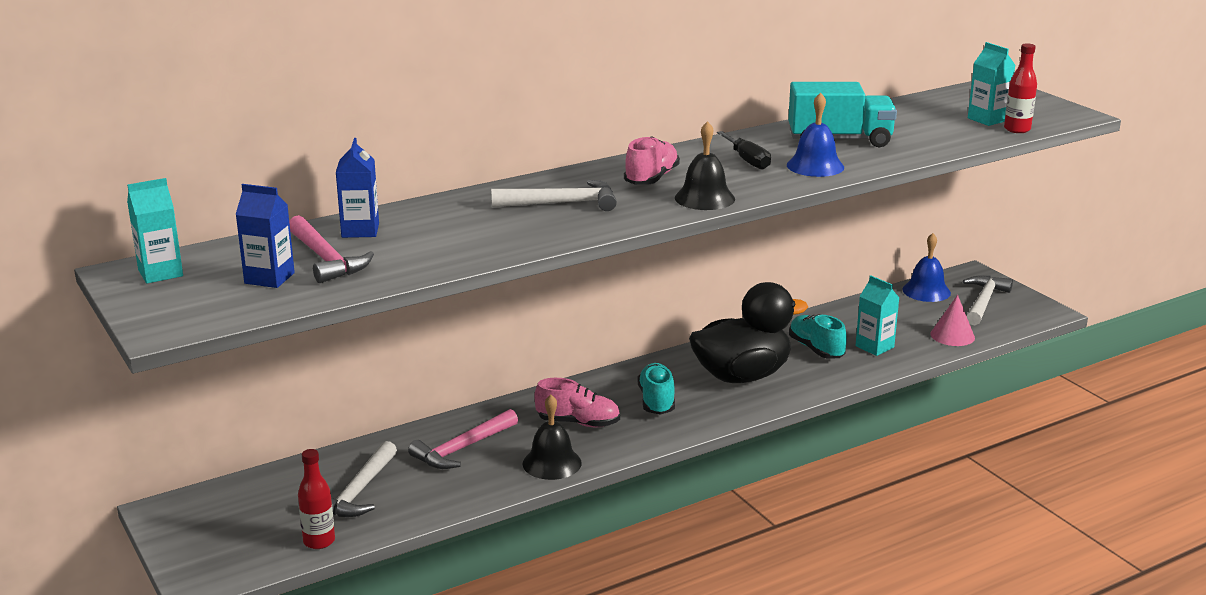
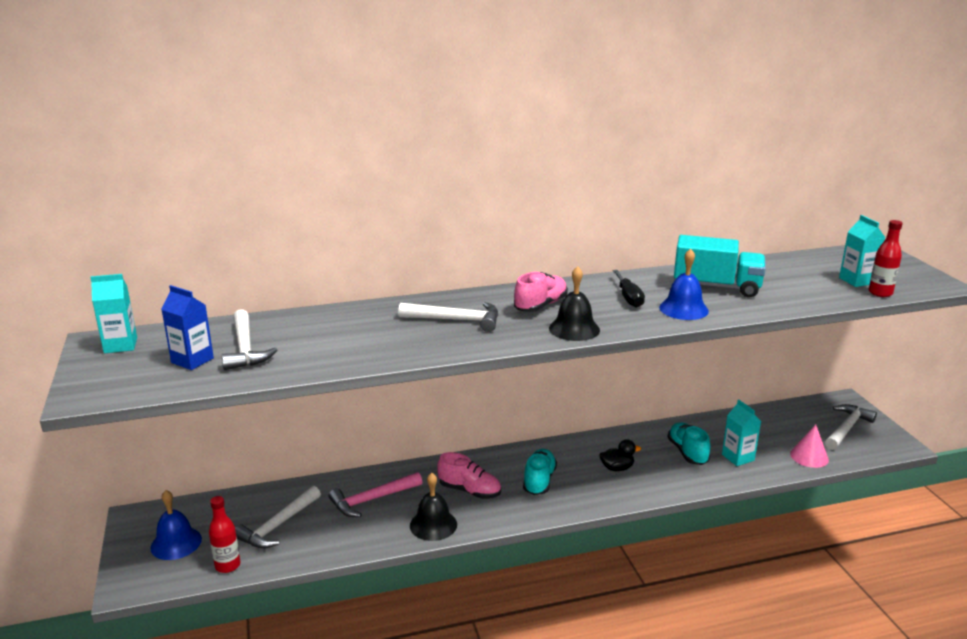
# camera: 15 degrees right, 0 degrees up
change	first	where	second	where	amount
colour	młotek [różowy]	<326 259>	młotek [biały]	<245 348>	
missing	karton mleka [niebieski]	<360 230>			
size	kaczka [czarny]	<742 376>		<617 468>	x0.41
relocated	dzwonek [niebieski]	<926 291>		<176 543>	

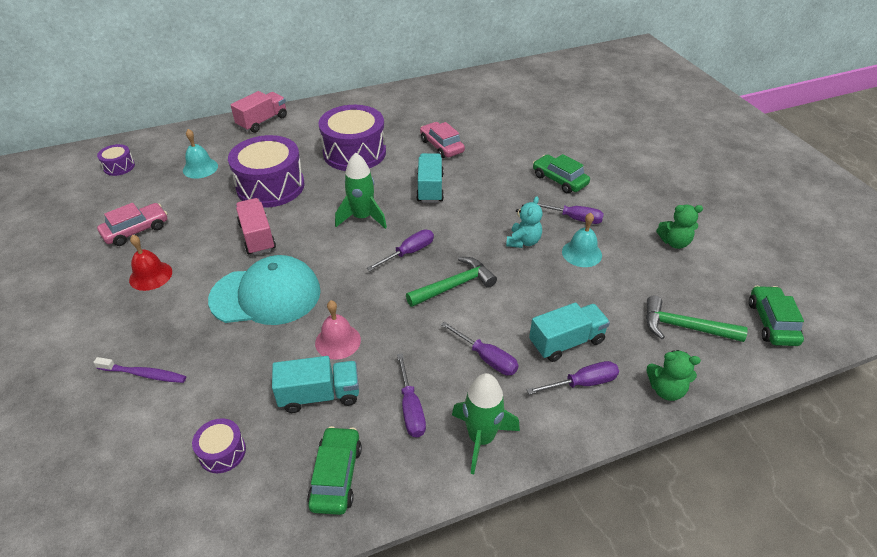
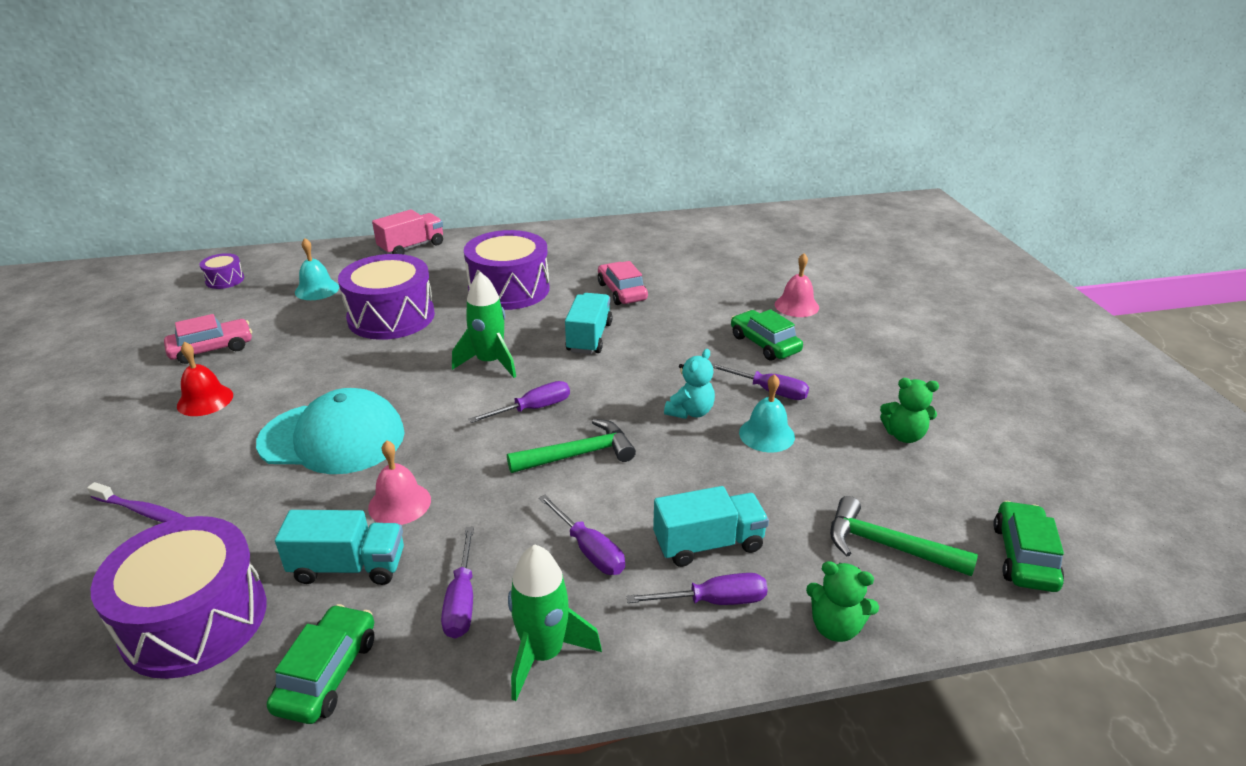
# camera: 10 degrees right, 10 degrees down
change	first	where	second	where	amount
size	bęben [fioletowy]	<222 452>		<195 620>	x2.18
missing	ciężarówka [różowy]	<257 237>			
appeared			dzwonek [różowy]	<796 306>	

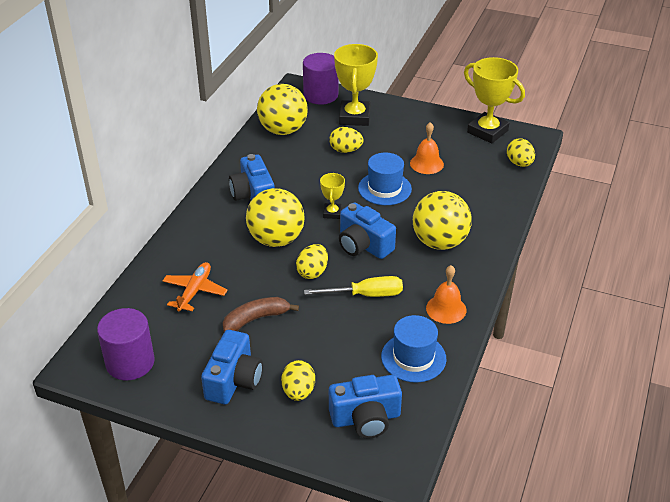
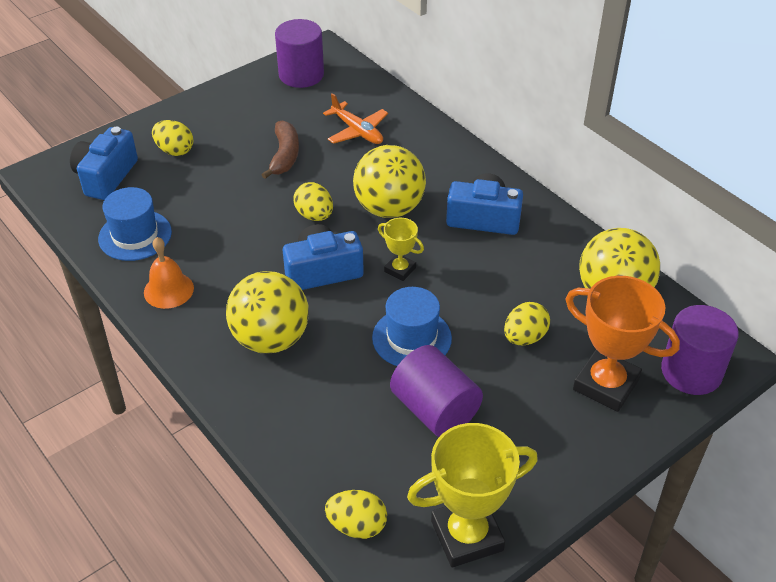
# camera: 120 degrees right, 5 degrees up
change	first	where	second	where	amount
missing	aparat fotograficzny [niebieski]	<234 380>			
missing	śrubokręt [żółty]	<365 295>			
colour	puchar [żółty]	<354 117>	puchar [pomarańczowy]	<606 384>	
exchanged	dzwonek [pomarańczowy]	<426 164>	walec [fioletowy]	<435 410>	

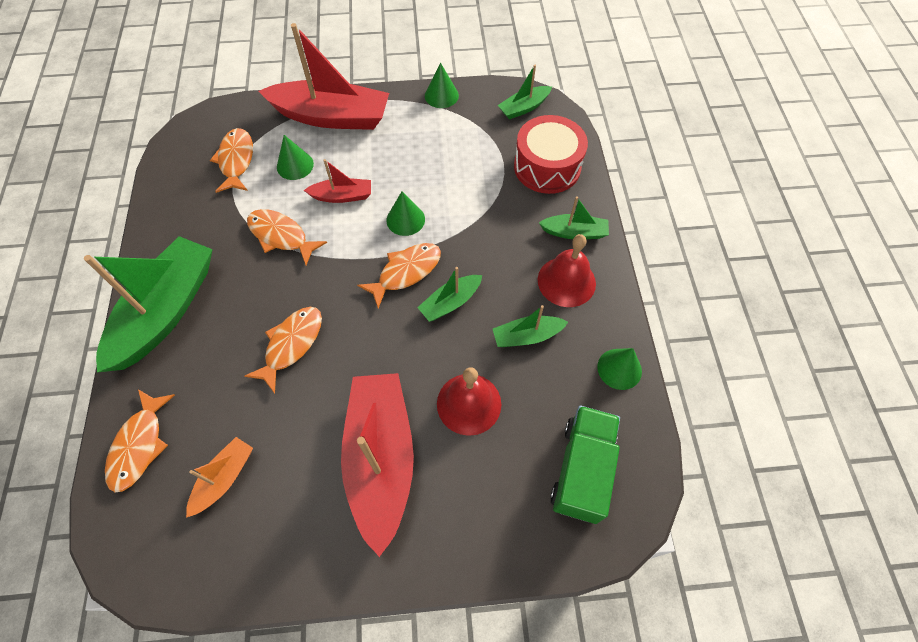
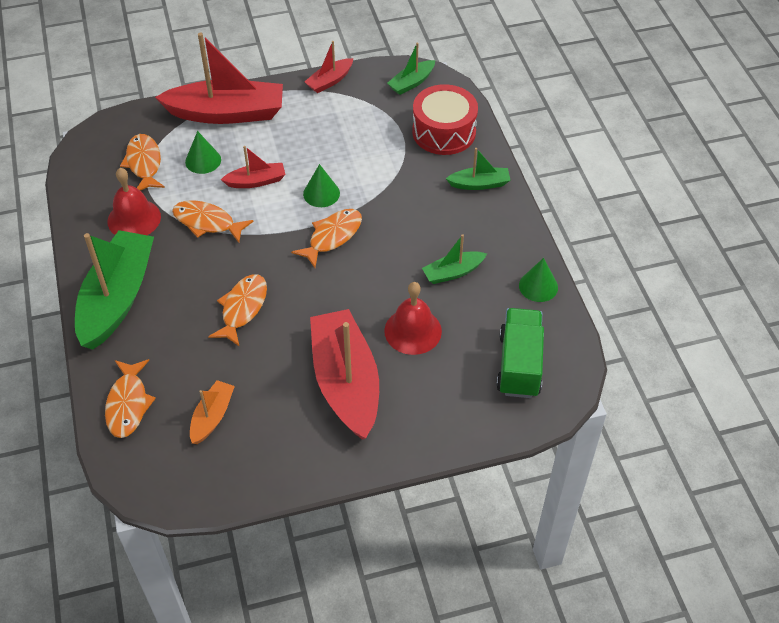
# camera: 10 degrees left, 10 degrees down
change	first	where	second	where	amount
missing	łódka [zielony]	<450 302>			
exchanged	stożek [zielony]	<441 95>	łódka [czerwony]	<329 81>	
relocated	dzwonek [czerwony]	<566 281>		<134 219>	

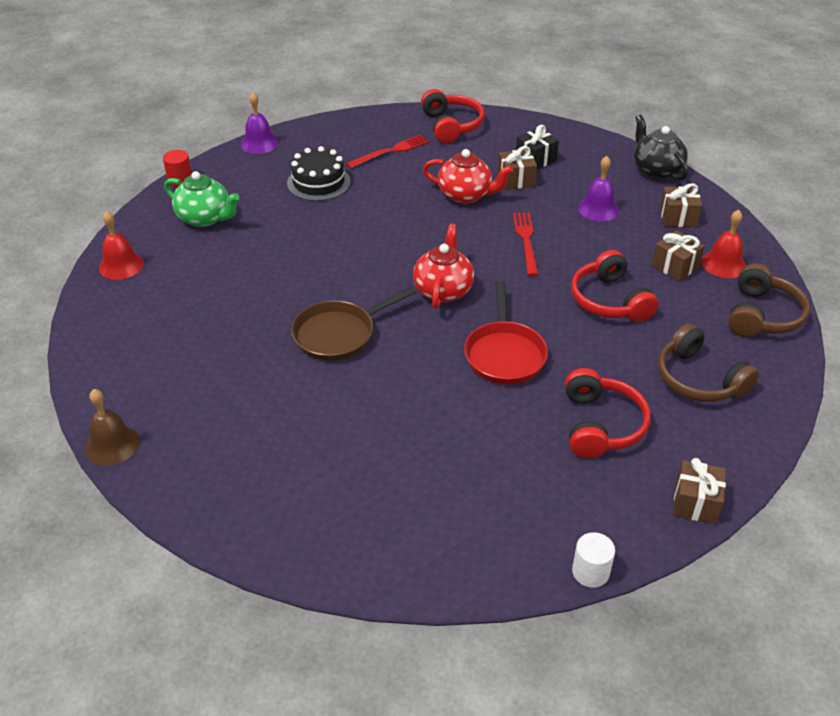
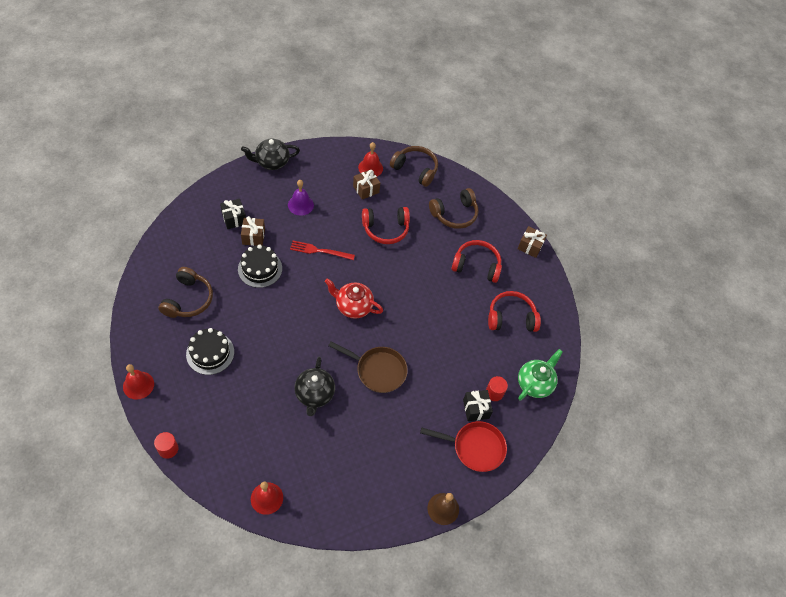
# camera: 85 degrees left, 15 degrees up
change	first	where	second	where	amount
relocated	imbryk [zielony]	<205 218>		<535 383>	
colour	dzwonek [fioletowy]	<259 143>	dzwonek [czerwony]	<138 385>	
spun	patelnia [brązowy]	<339 334>		<378 370>	45 degrees counterclockwise
exchanged	widelec [czerwony]	<390 151>	słuchawki [brązowy]	<188 299>	
relocated	słuchawki [czerwony]	<451 125>		<511 317>	
exchanged	imbryk [czerwony]	<466 195>	tort [czarny]	<260 269>	
relocated	patelnia [czerwony]	<504 354>		<475 448>	
missing	walec [biały]	<590 572>			
missing	prezent [brązowy]	<678 217>			
appeared			imbryk [czarny]	<314 394>	
appeared			prezent [czarny]	<476 409>	
appeared			walec [czerwony]	<494 393>	

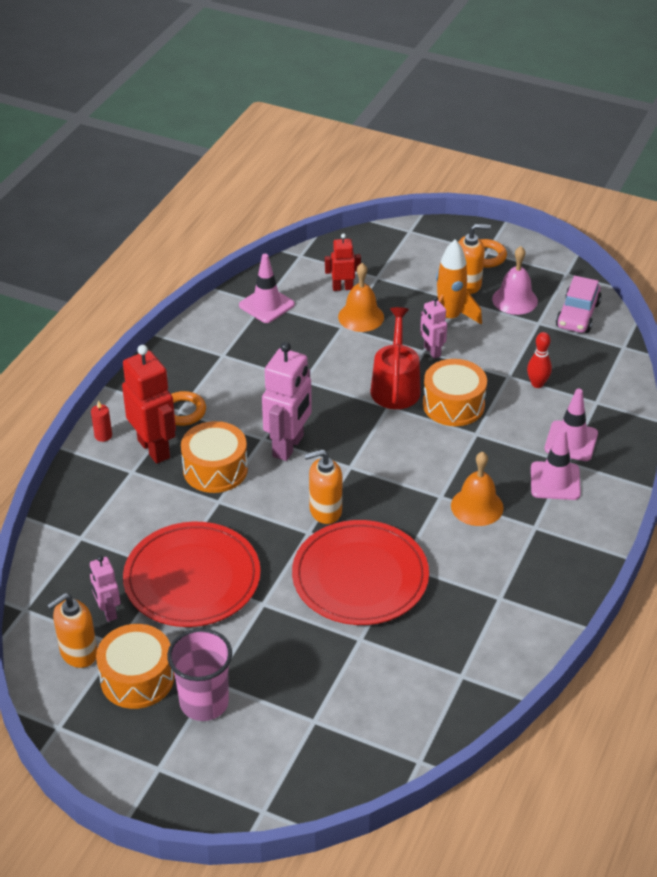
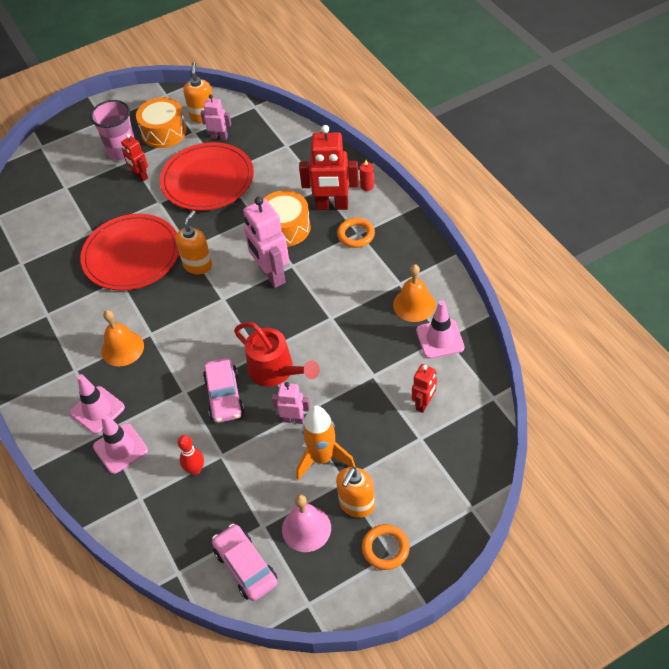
# camera: 130 degrees right, 10 degrees up
change	first	where	second	where	amount
relocated	dzwonek [pomarańczowy]	<361 317>		<414 304>	
exchanged	bęben [pomarańczowy]	<453 405>	samochód [różowy]	<224 396>	
appeared			robot [czerwony]	<140 176>	

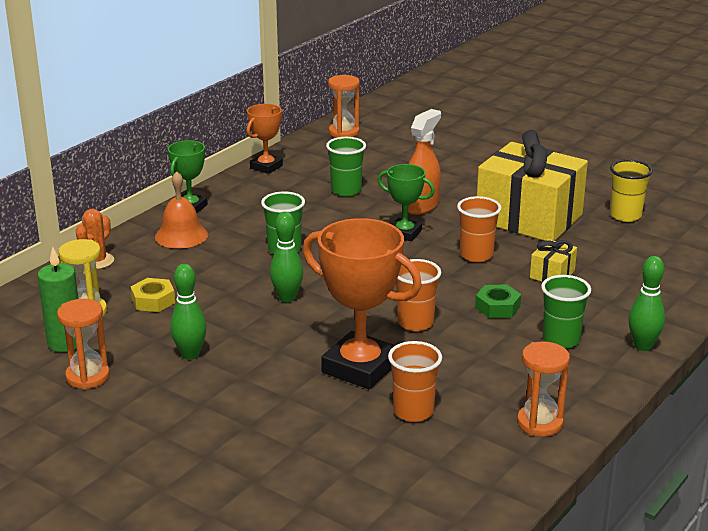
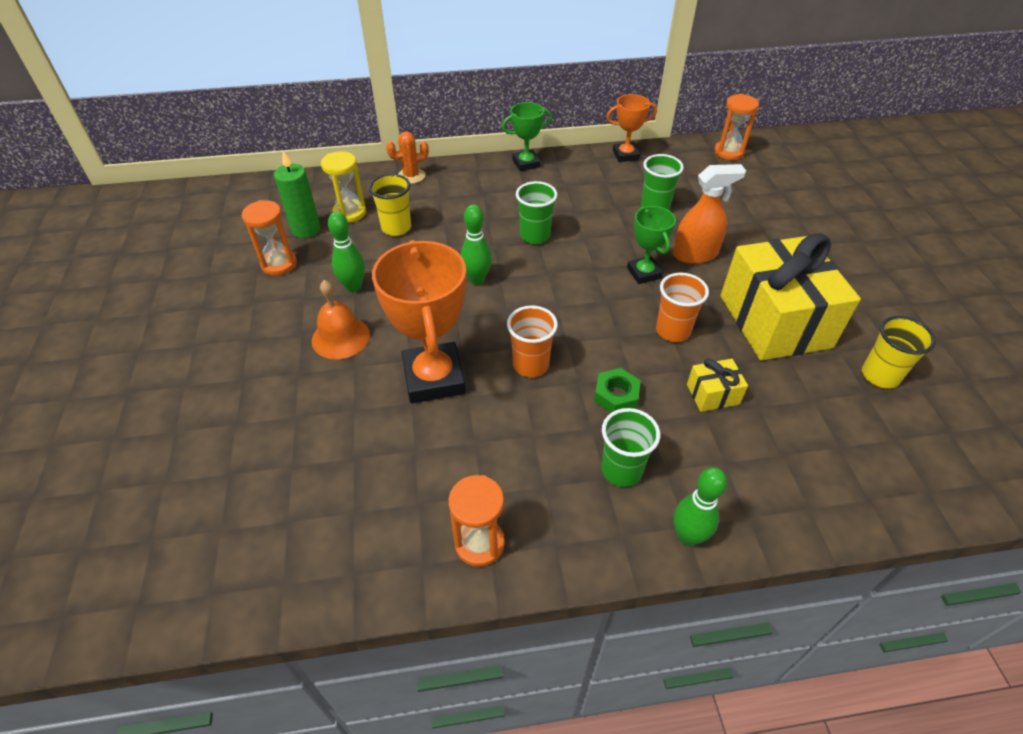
# camera: 45 degrees right, 20 degrees up
change	first	where	second	where	amount
exchanged	nakrętka [żółty]	<153 301>	szklanka [żółty]	<396 228>	
relocated	dzwonek [pomarańczowy]	<181 235>		<340 337>	
missing	szklanka [pomarańczowy]	<413 411>			

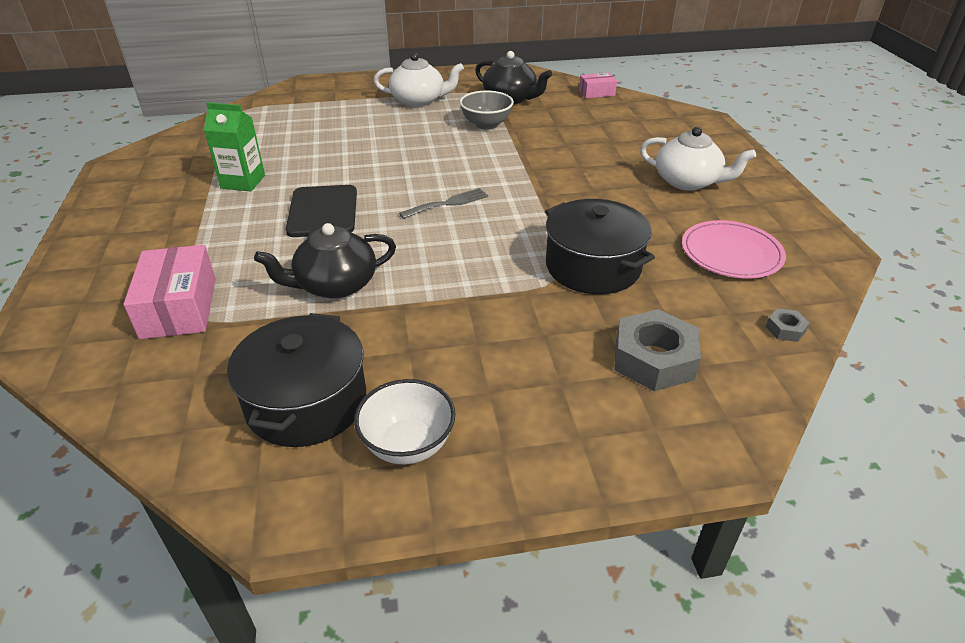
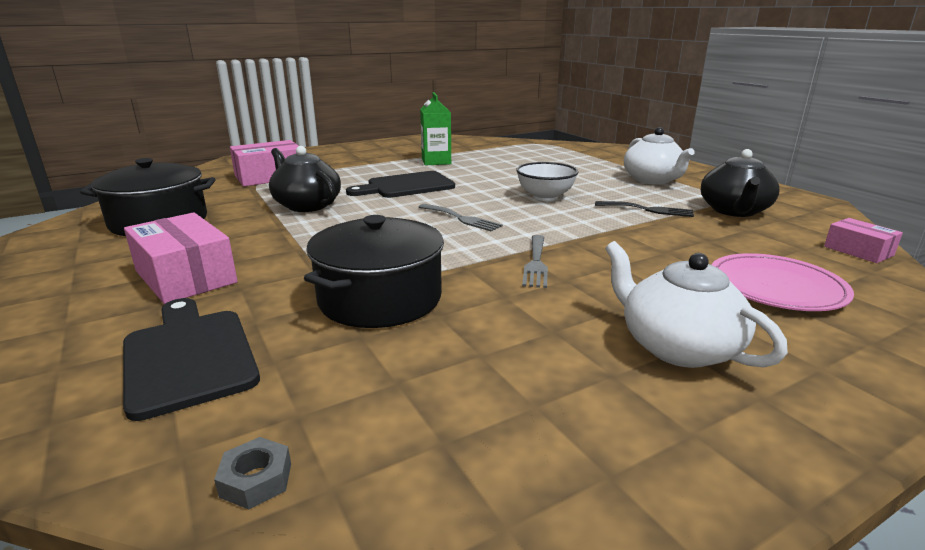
# camera: 70 degrees right, 15 degrees down
change	first	where	second	where	amount
relocated	miska [biały]	<408 444>		<545 197>	
exchanged	miska [szary]	<486 125>	widelec [czarny]	<648 210>	
exchanged	nakrętka [szary]	<653 359>	deska do krojenia [czarny]	<189 356>	
spun	imbryk [biały]	<688 182>		<677 346>	135 degrees clockwise
relocated	talerz [różowy]	<731 253>		<776 287>	
appeared			pudełko [różowy]	<185 277>	
appeared			widelec [szary]	<536 263>	

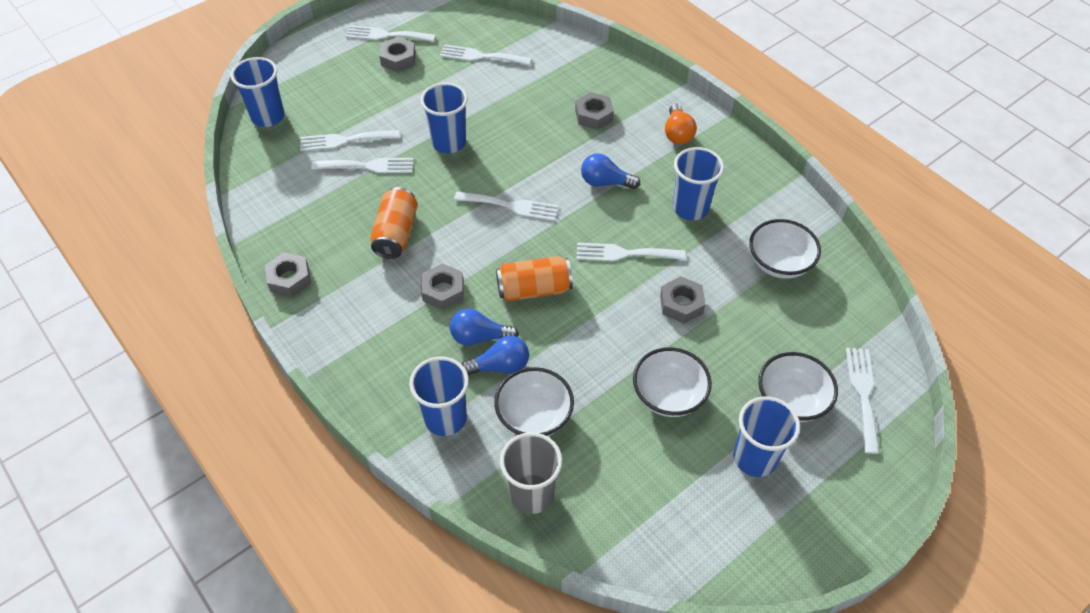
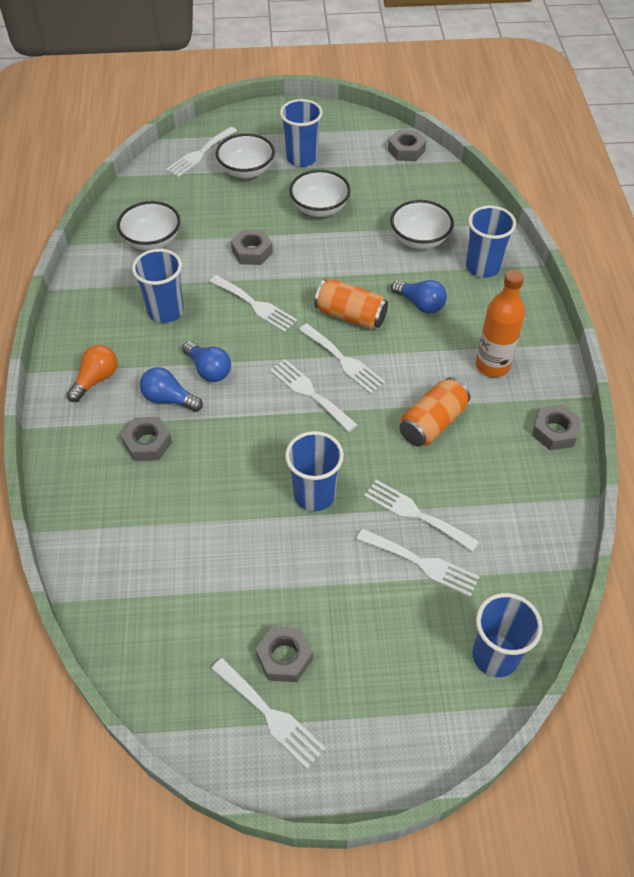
# camera: 145 degrees left, 0 degrees up
change	first	where	second	where	amount
relocated	nakrętka [szary]	<443 291>		<406 150>	
relocated	widelec [biały]	<481 56>		<343 361>	
relocated	żarówka [niebieski]	<500 366>		<169 399>	
missing	szklanka [szary]	<532 494>			
appeared			butelka [pomarańczowy]	<492 365>	

